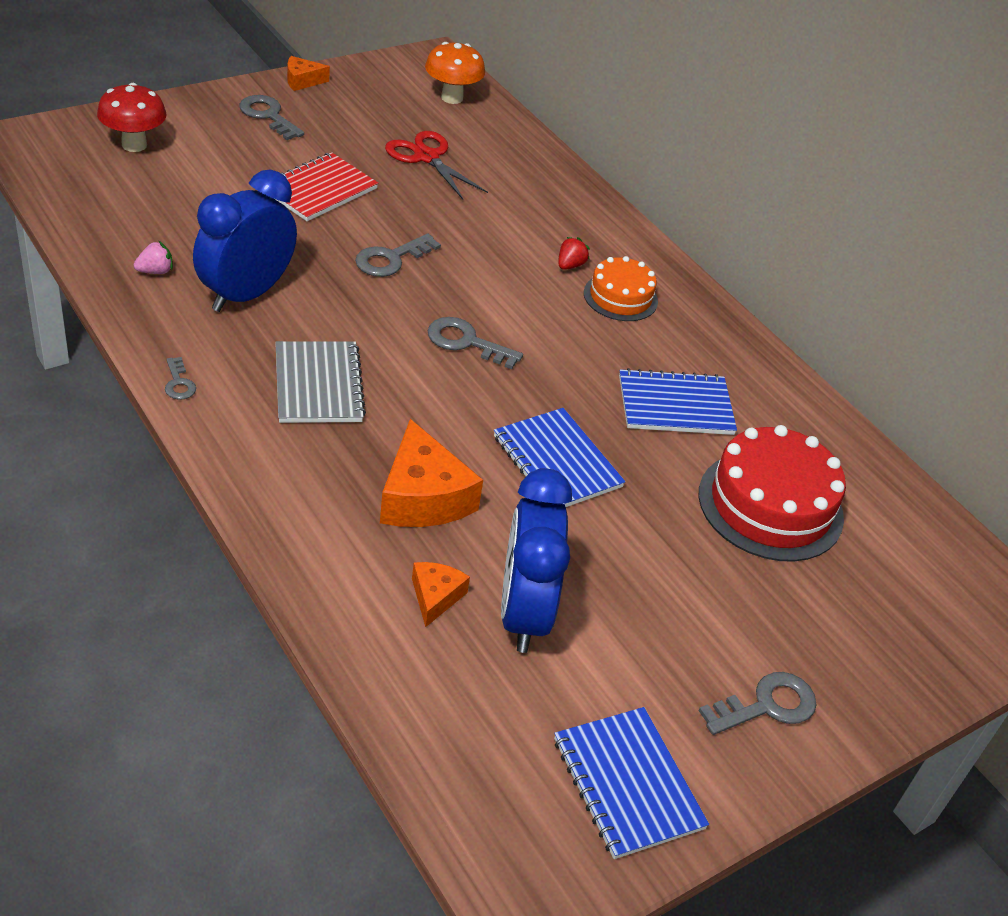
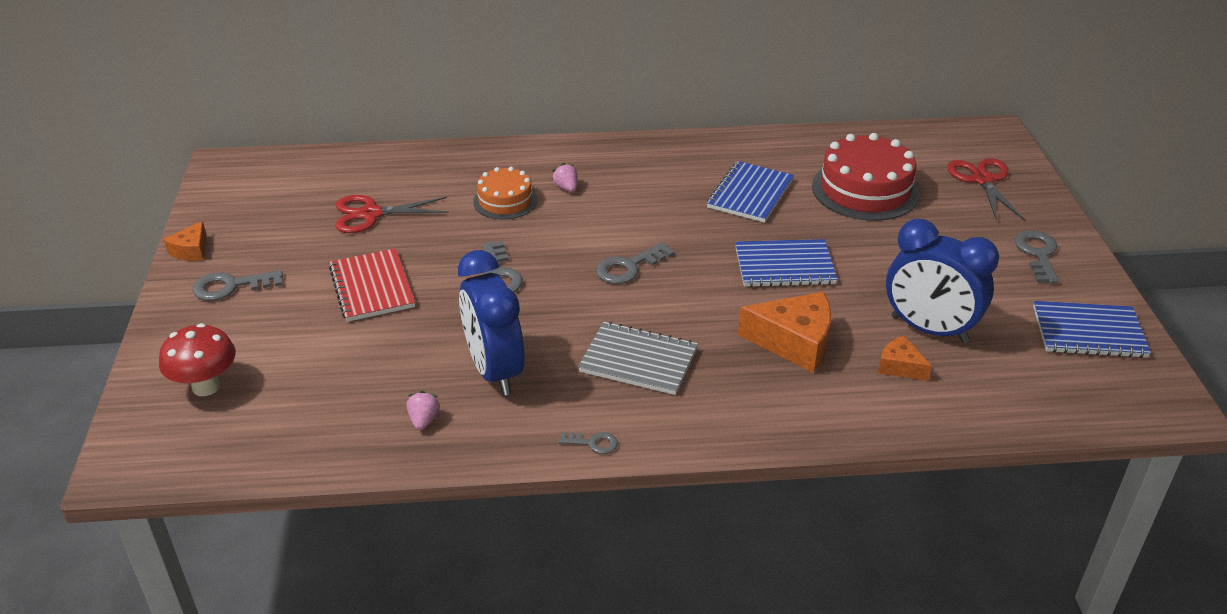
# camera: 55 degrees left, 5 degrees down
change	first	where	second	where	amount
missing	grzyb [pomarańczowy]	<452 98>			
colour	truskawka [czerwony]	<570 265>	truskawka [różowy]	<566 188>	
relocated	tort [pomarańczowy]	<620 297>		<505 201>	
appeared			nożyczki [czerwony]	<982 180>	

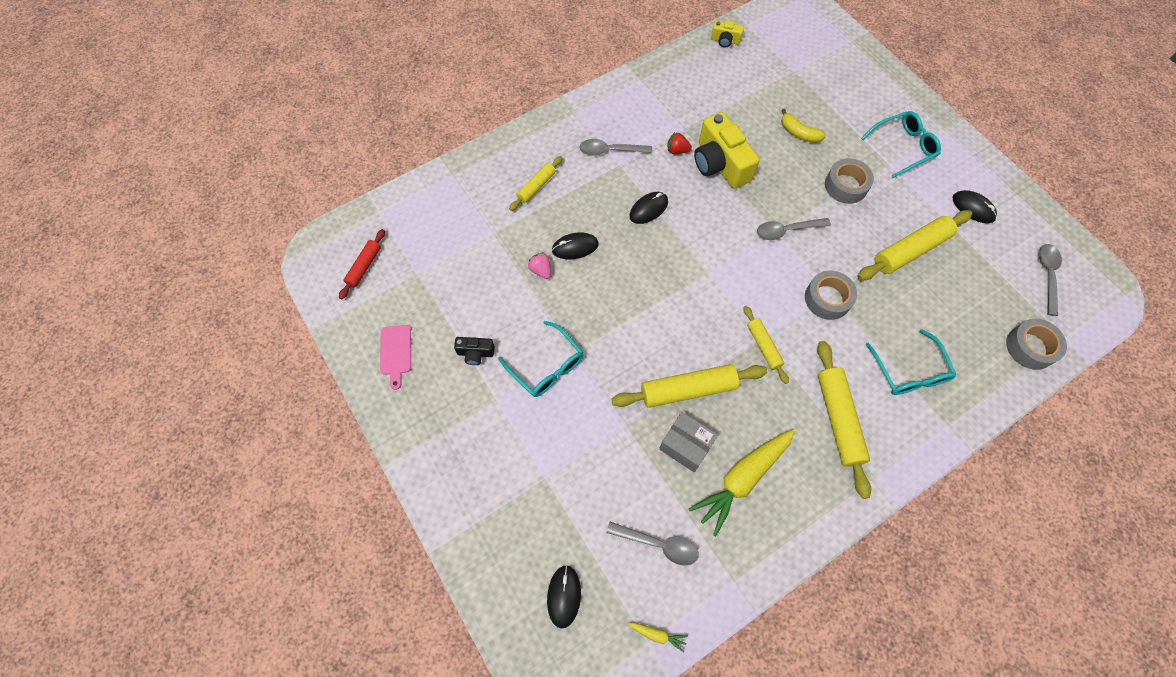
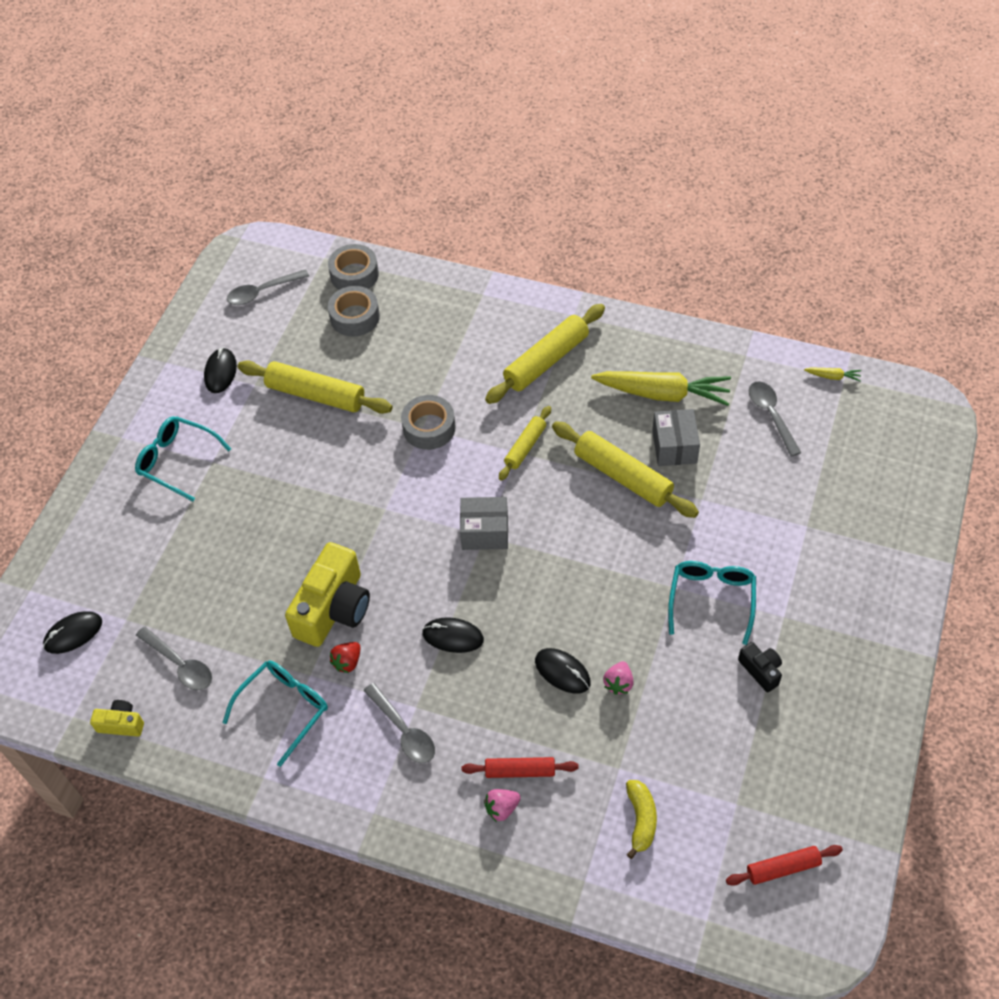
# camera: 125 degrees left, 10 degrees down
change	first	where	second	where	amount
missing	deska do krojenia [różowy]	<396 353>			
colour	wałek do ciasta [żółty]	<536 186>	wałek do ciasta [czerwony]	<520 771>	
relocated	myszka [czarny]	<564 596>		<73 634>	
spun	marchewka [żółty]	<657 634>		<832 376>	120 degrees clockwise
spun	truskawka [czerwony]	<677 150>		<347 662>	60 degrees clockwise
spun	aparat fotograficzny [żółty]	<725 40>		<121 724>	60 degrees counterclockwise
relocated	łyżka [szary]	<787 230>		<180 664>	
relocated	banan [żółty]	<798 133>		<641 820>	
relocated	taśma klejąca [szary]	<846 185>		<355 317>	
relocated	okulary [turkusowy]	<909 371>		<284 709>	
appeared			pudełko [szary]	<485 532>	
appeared			truskawka [różowy]	<502 808>	

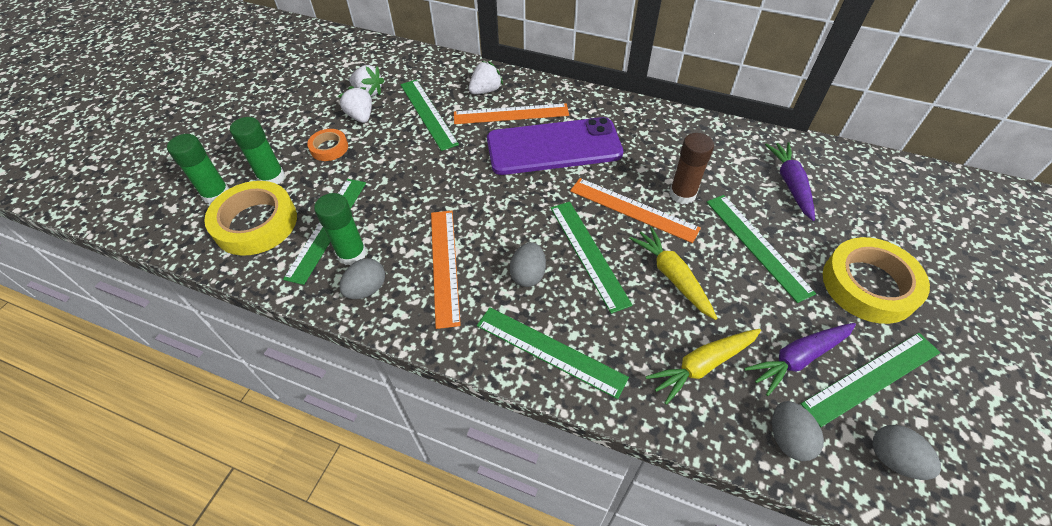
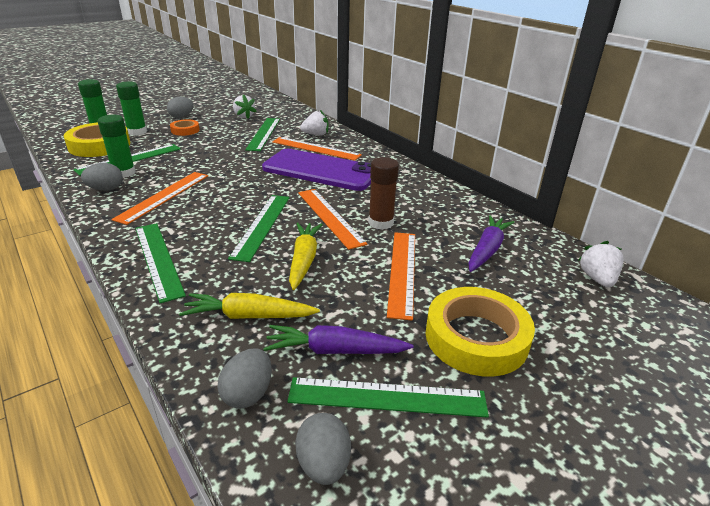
# camera: 30 degrees right, 20 degrees down
change	first	where	second	where	amount
relocated	truskawka [biały]	<361 116>		<597 279>	
relocated	jajko [szary]	<528 275>		<181 117>	
colour	linijka [zielony]	<757 245>	linijka [pomarańczowy]	<402 271>	

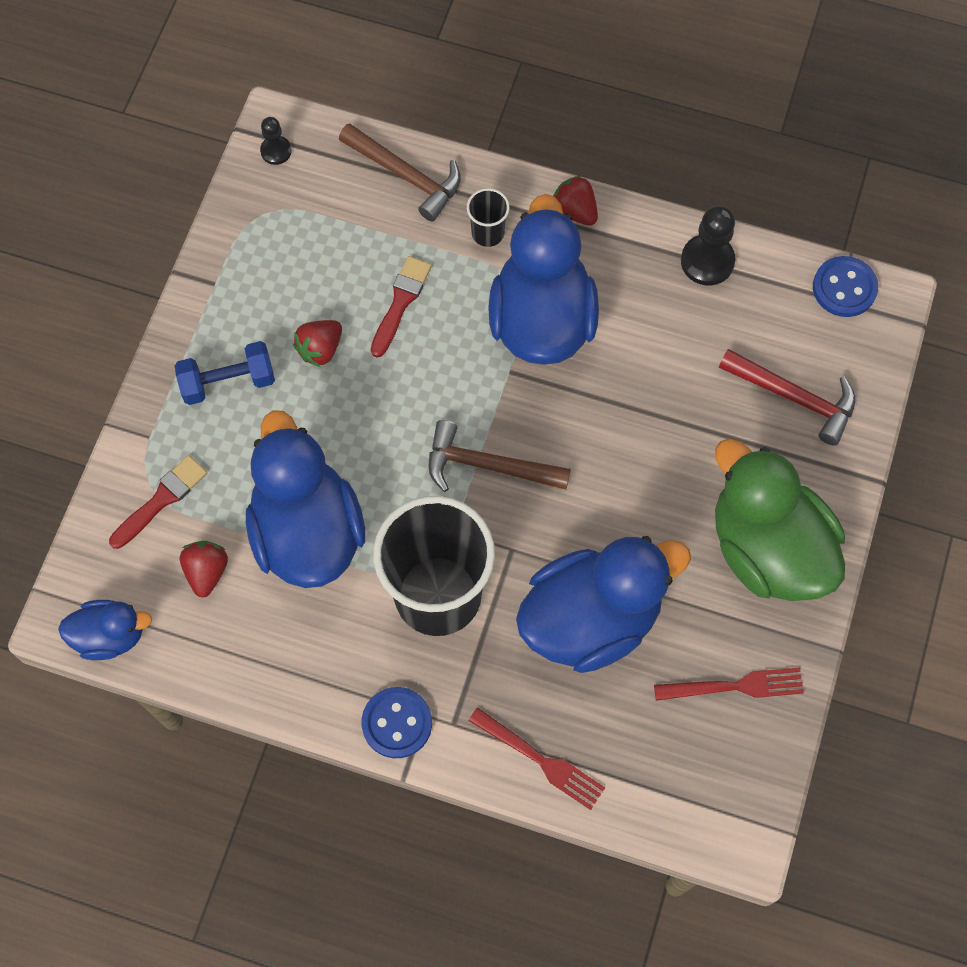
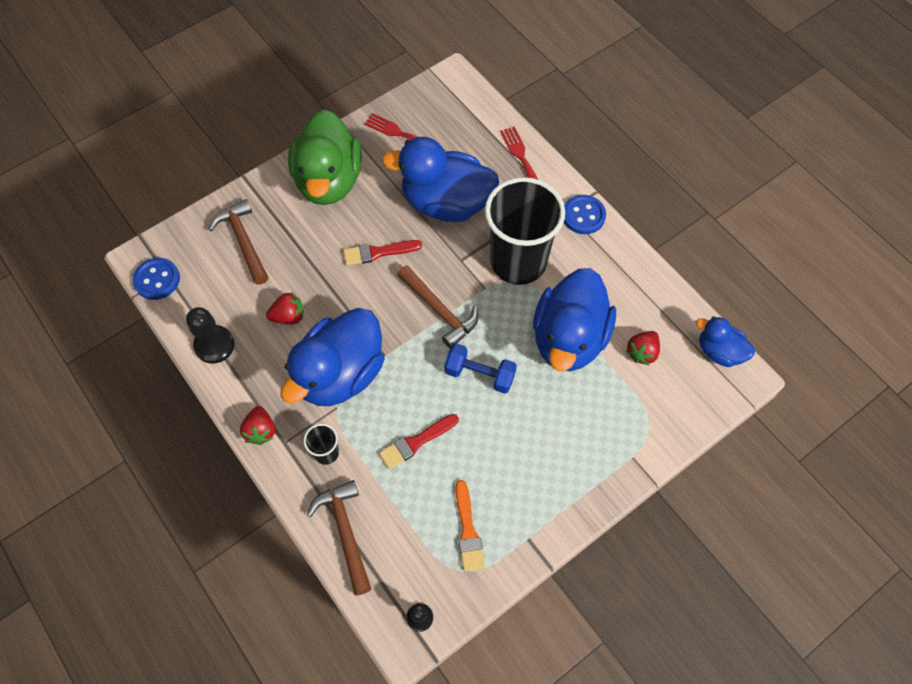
# camera: 145 degrees left, 5 degrees down
change	first	where	second	where	amount
relocated	pędzel [czerwony]	<161 500>		<378 252>	
relocated	hantel [niebieski]	<228 382>		<480 374>	
relocated	truskawka [czerwony]	<320 349>		<288 316>	
colour	młotek [czerwony]	<794 397>	młotek [brązowy]	<243 241>	
appeared			pędzel [pomarańczowy]	<468 530>	

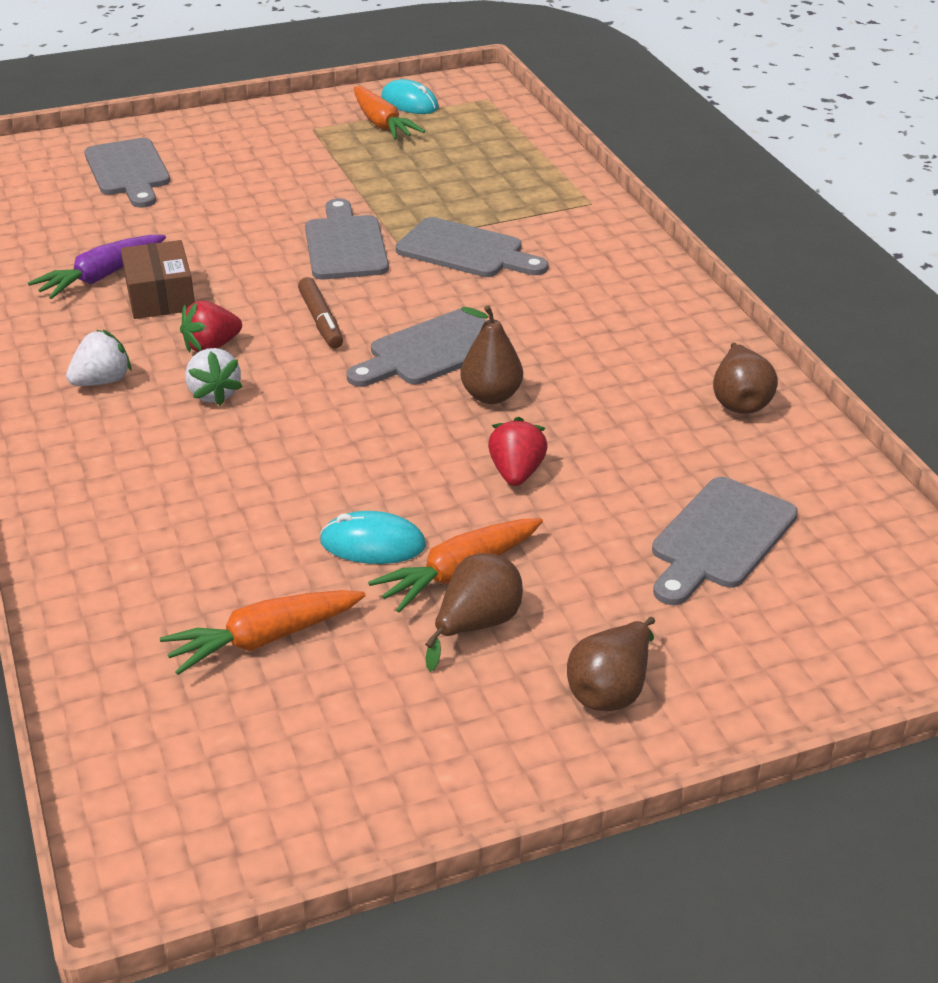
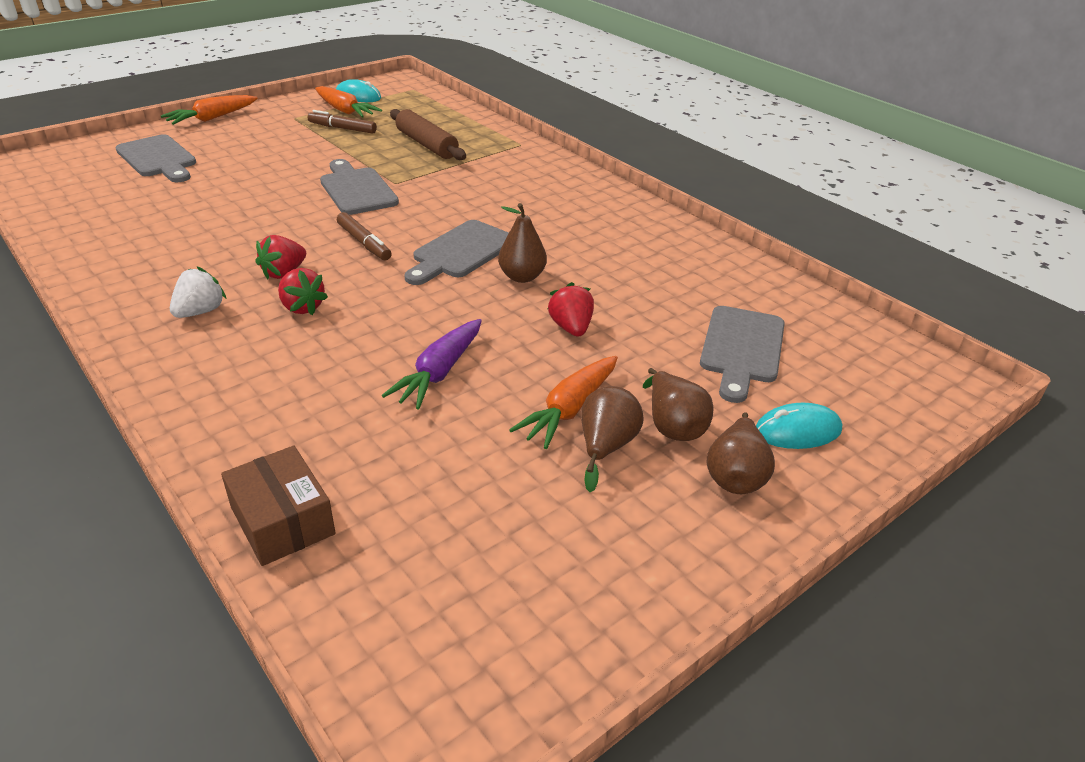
# camera: 20 degrees left, 0 degrees up
change	first	where	second	where	amount
relocated	marchewka [fioletowy]	<101 277>		<439 372>	
relocated	pudełko [brązowy]	<160 296>		<282 520>	
relocated	marchewka [pomarańczowy]	<263 639>		<212 118>	
colour	truskawka [biały]	<214 394>	truskawka [czerwony]	<302 307>	
relocated	myszka [turkusowy]	<373 544>		<797 431>	
missing	deska do krojenia [szary]	<466 251>			
relocated	gruszka [brązowy]	<739 401>		<673 426>	
appeared			flamaster [brązowy]	<342 128>	
appeared			wałek do ciasta [brązowy]	<427 144>	

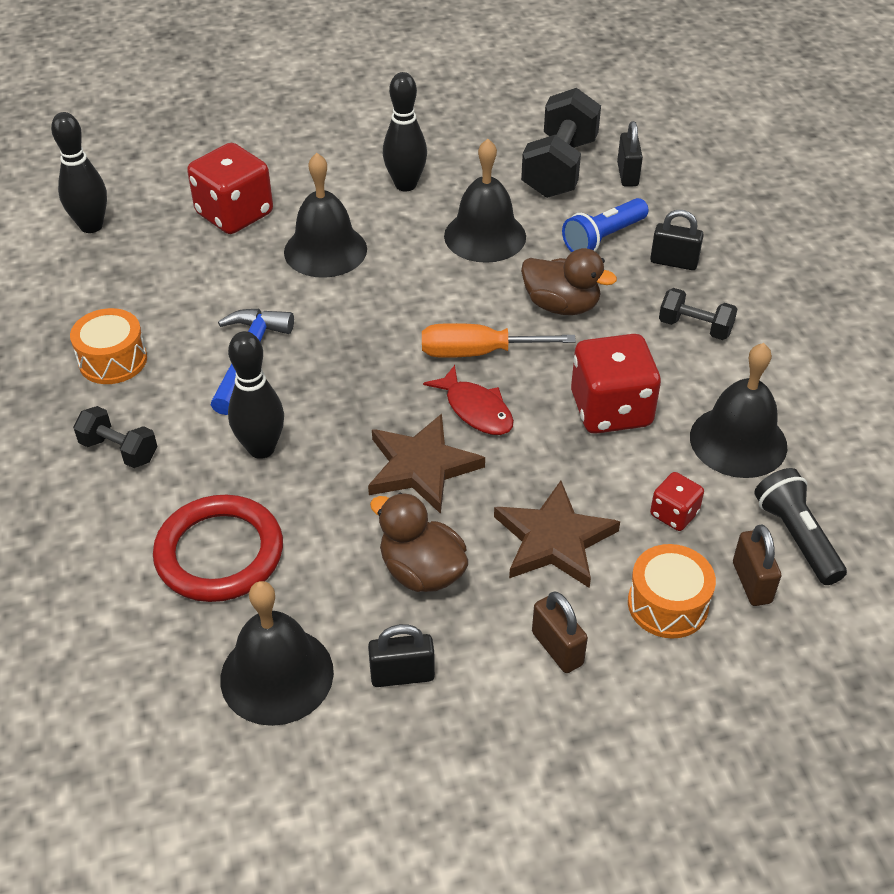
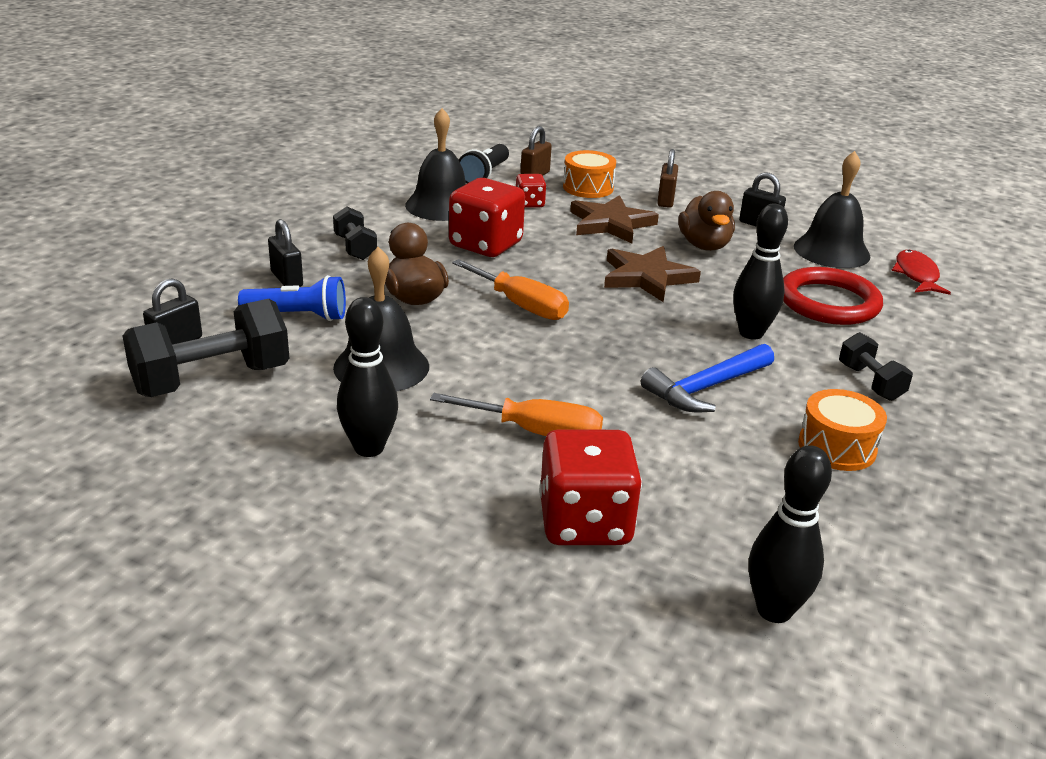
# camera: 140 degrees left, 15 degrees down
change	first	where	second	where	amount
exchanged	dzwonek [czarny]	<325 250>	śrubokręt [pomarańczowy]	<536 432>	
relocated	ryba [czerwony]	<476 409>		<916 275>	

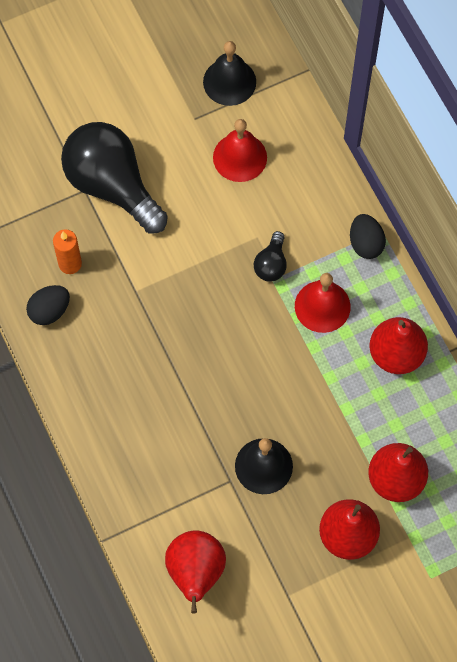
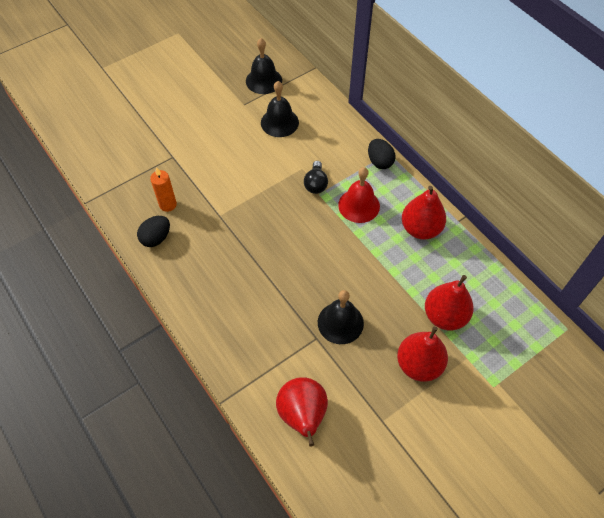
# camera: 10 degrees left, 10 degrees down
change	first	where	second	where	amount
missing	żarówka [czarny]	<112 185>			
colour	dzwonek [czerwony]	<240 157>	dzwonek [czarny]	<279 122>	

